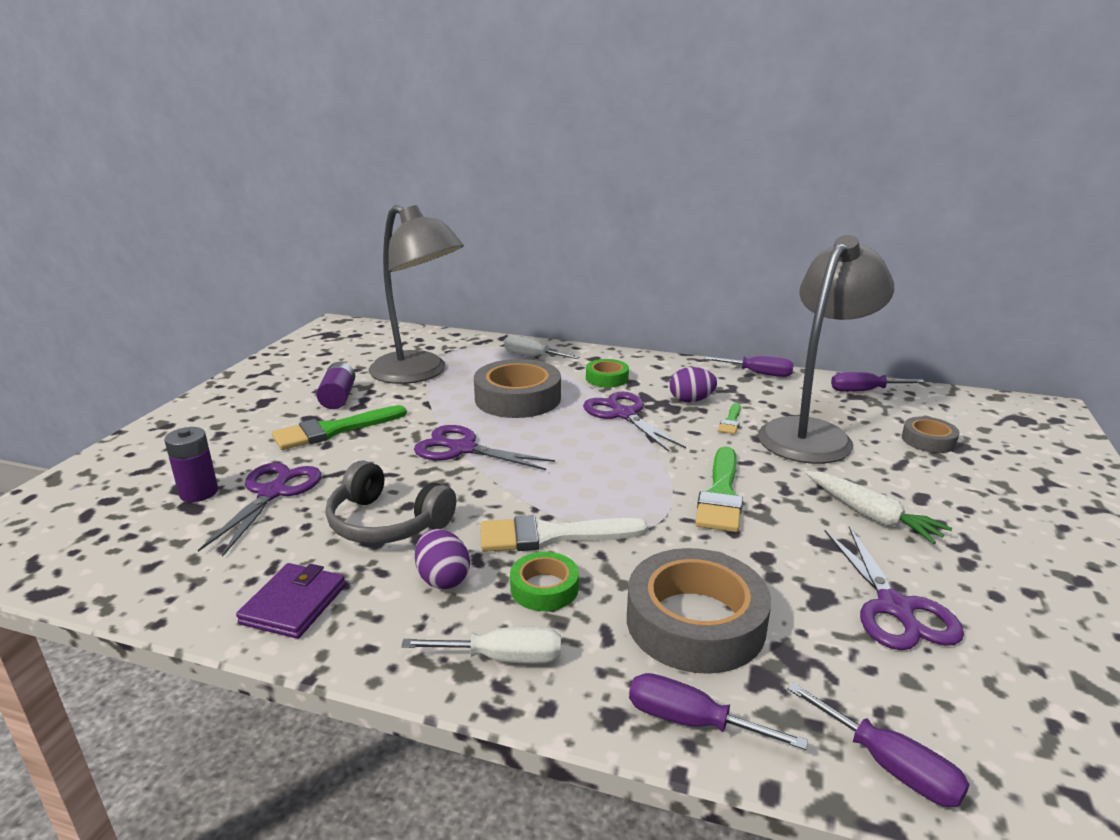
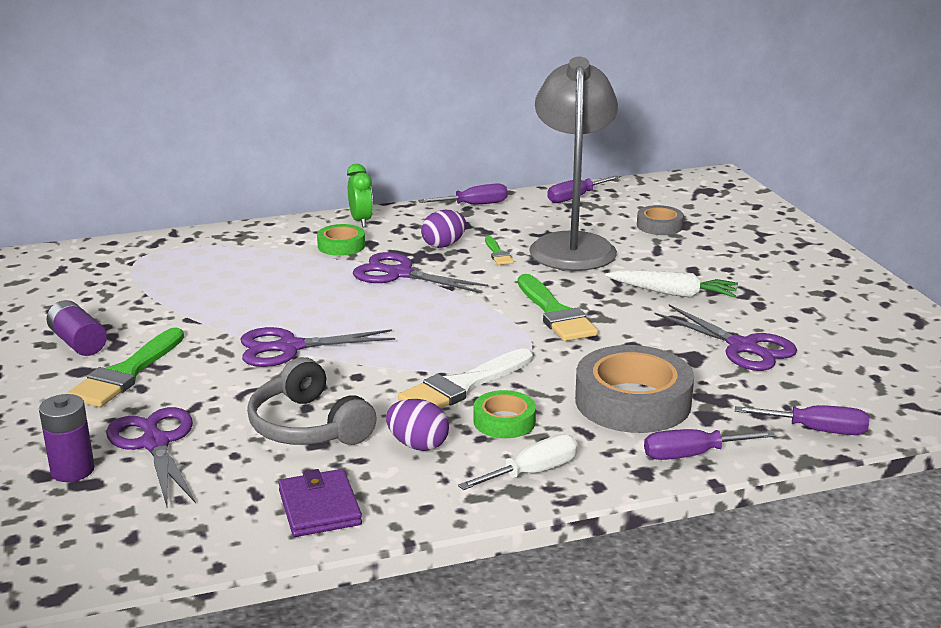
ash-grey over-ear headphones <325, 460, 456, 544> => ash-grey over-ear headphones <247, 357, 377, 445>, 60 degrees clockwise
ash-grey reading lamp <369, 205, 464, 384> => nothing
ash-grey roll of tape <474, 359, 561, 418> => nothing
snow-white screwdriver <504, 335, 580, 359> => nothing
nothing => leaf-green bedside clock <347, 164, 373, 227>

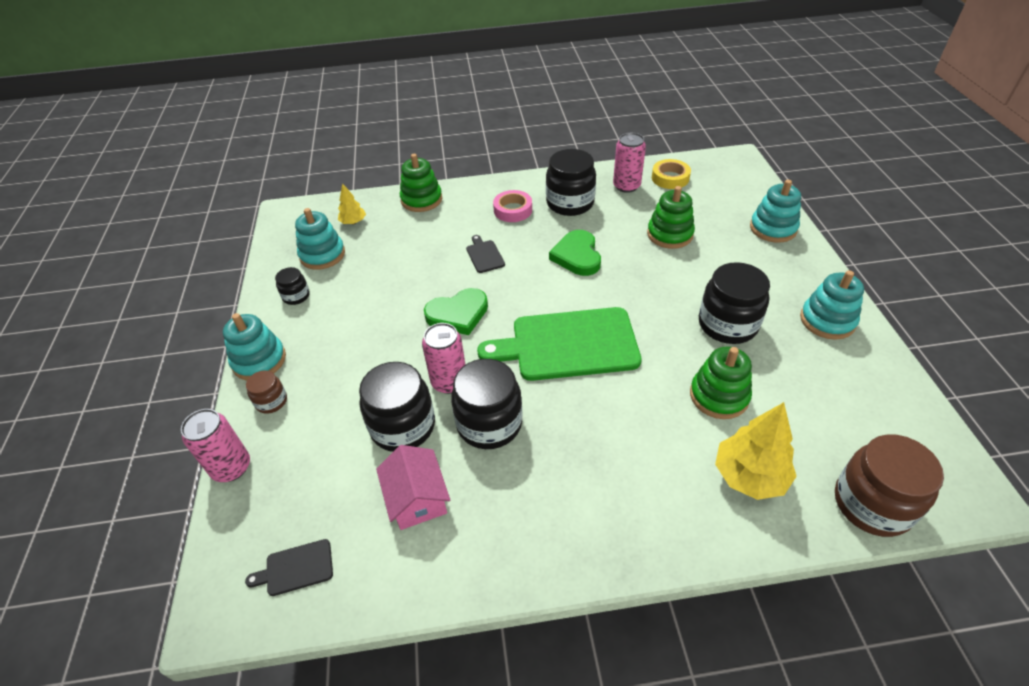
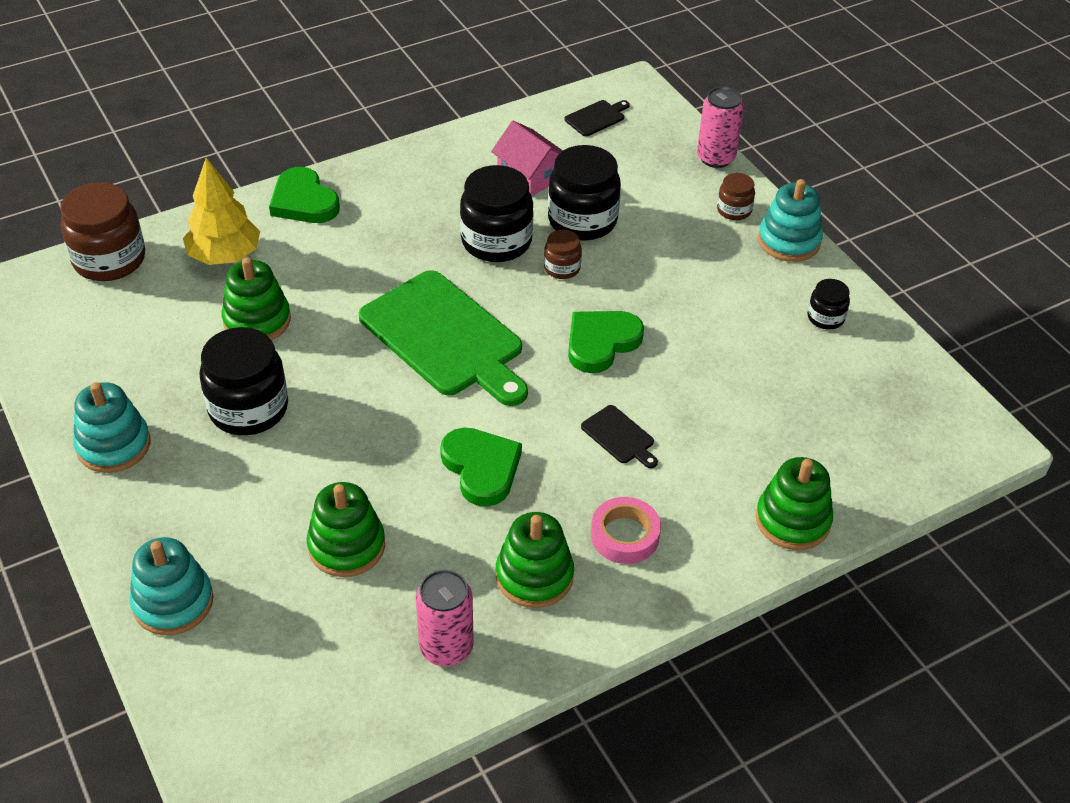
teal stacking toy <295, 208, 345, 270> => nothing
yellow fir tree <338, 183, 366, 224> => nothing
rosy can <422, 323, 466, 394> => dark brown jar <544, 230, 582, 279>
leaf-green chopping board <477, 307, 641, 381> => leaf-green chopping board <359, 270, 528, 406>, 75 degrees clockwise
jet-black jar <546, 149, 596, 216> => leaf-green stacking toy <496, 512, 574, 608>
yellow roll of tape <652, 159, 691, 189> => nothing
nothing => leaf-green love heart <269, 167, 340, 223>

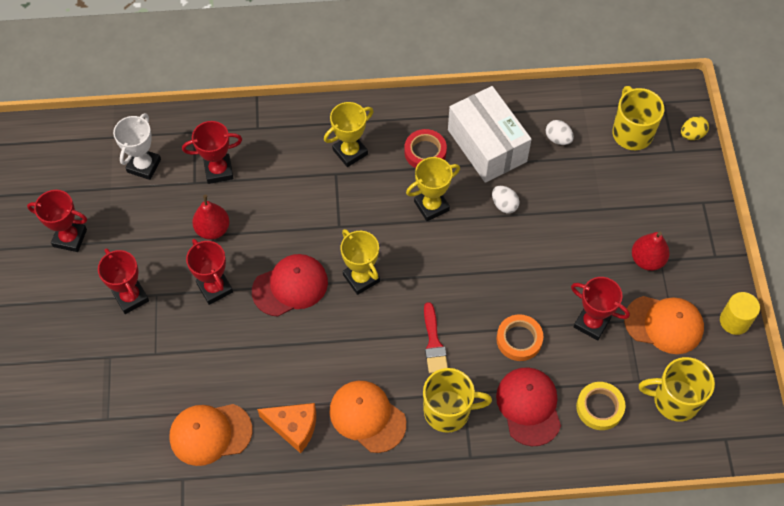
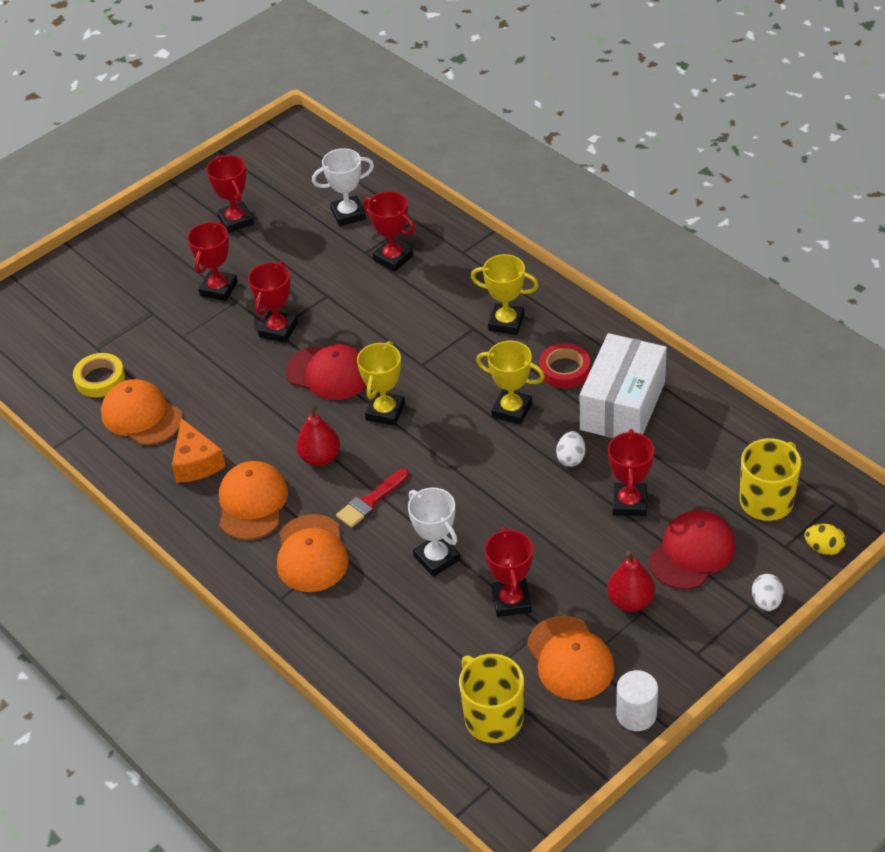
red pear <192, 195, 229, 240> => red pear <296, 404, 340, 466>, move
yellow mug <423, 368, 492, 433> => orange cap <277, 514, 349, 592>
orange roll of tape <496, 314, 543, 361> => snow-white prize cup <408, 487, 460, 577>
red cap <496, 367, 561, 446> => red cap <649, 510, 736, 589>, move
snow-white egg <546, 120, 574, 145> => snow-white egg <752, 574, 784, 611>, move
yellow roll of tape <576, 382, 626, 430> => yellow roll of tape <73, 353, 125, 397>, move
yellow cylinder shape <720, 292, 760, 335> => snow-white cylinder shape <616, 670, 658, 731>
nothing => red prize cup <608, 429, 655, 516>

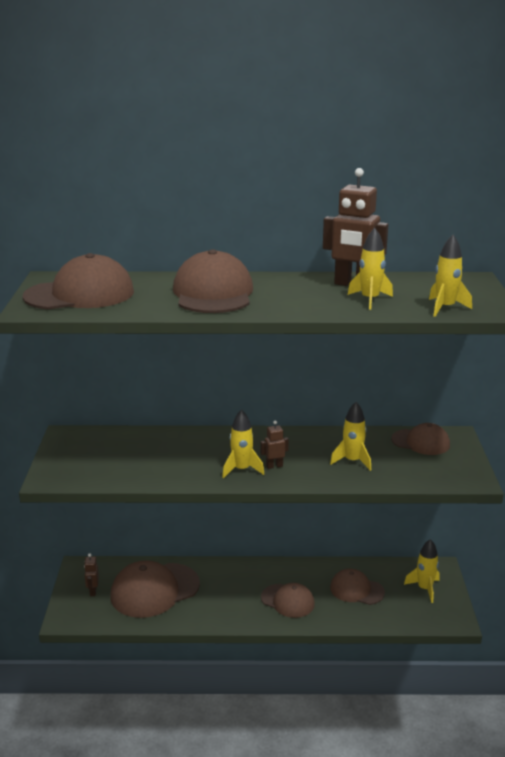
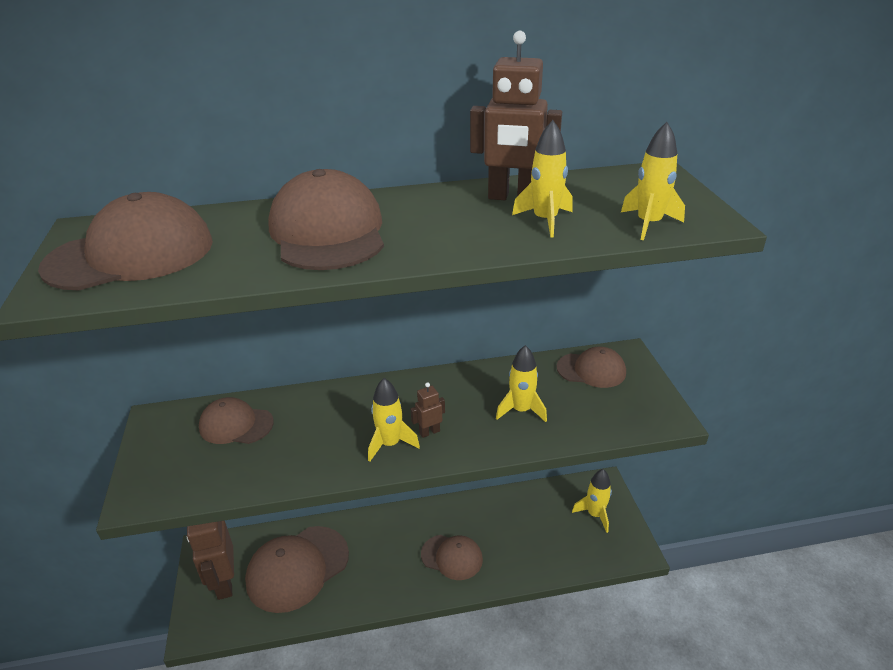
dark brown toy robot <84, 553, 99, 596> => dark brown toy robot <187, 521, 234, 600>, x2.14
dark brown cap <330, 569, 385, 605> => dark brown cap <199, 397, 274, 444>, move

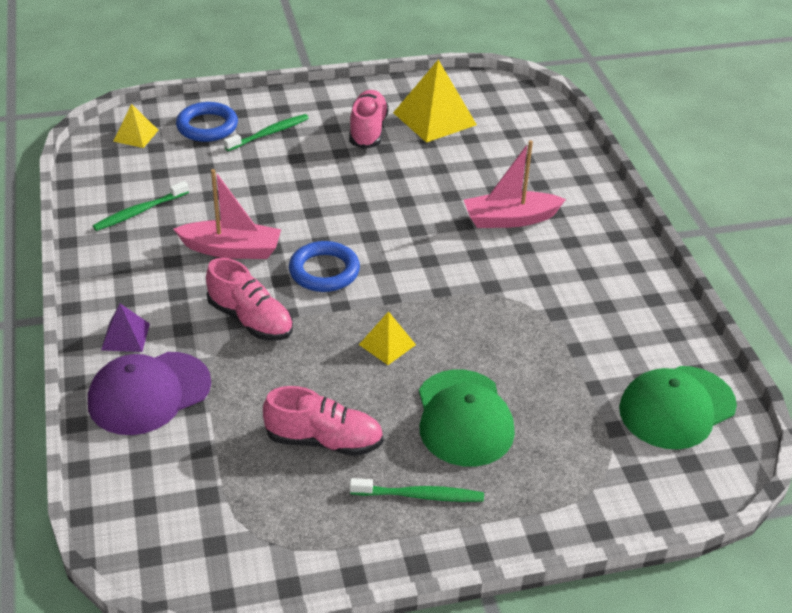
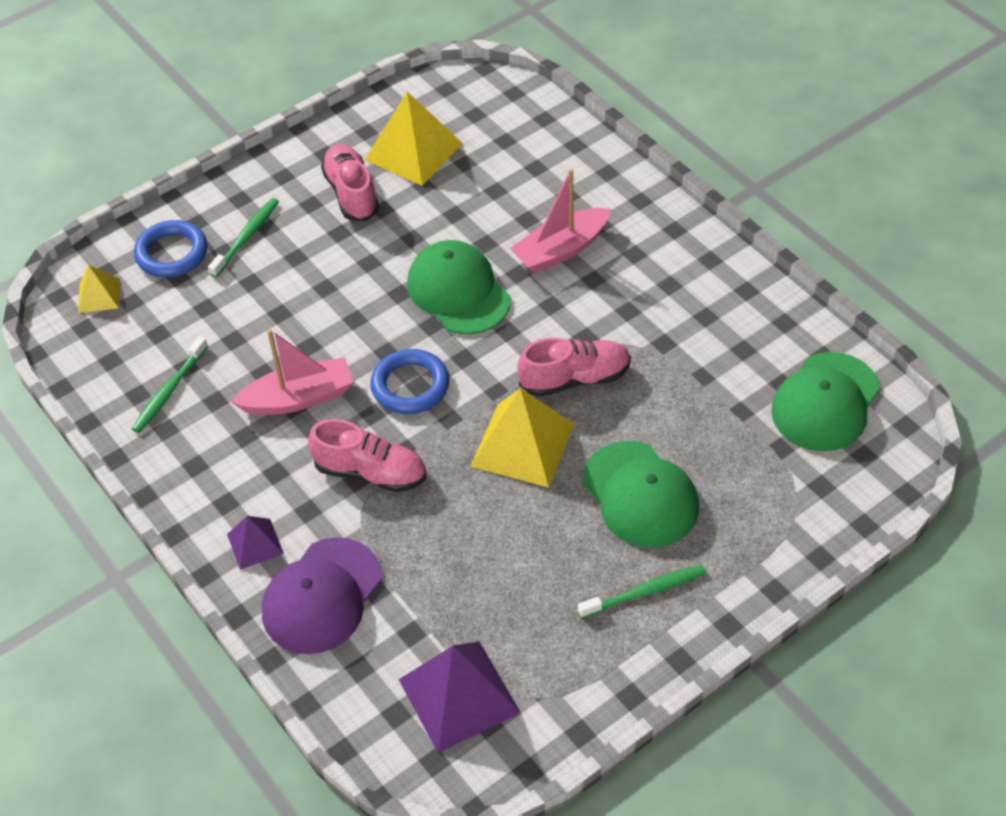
rosy lace-up shoe <263, 386, 383, 456> => rosy lace-up shoe <517, 338, 631, 397>, move
yellow solid pyramid <359, 311, 416, 365> => yellow solid pyramid <470, 388, 574, 487>, x1.87
nothing => violet solid pyramid <399, 641, 521, 753>
nothing => leaf-green cap <407, 240, 511, 335>

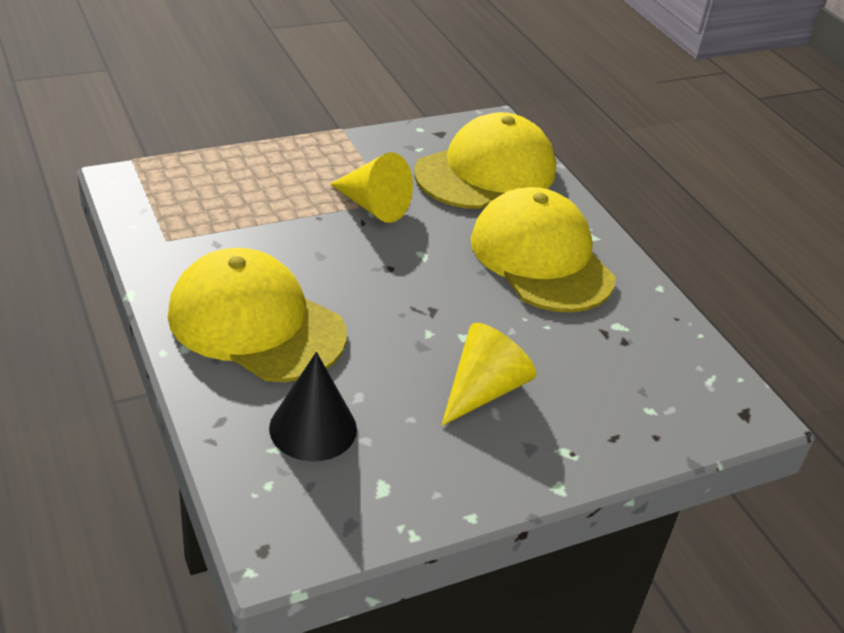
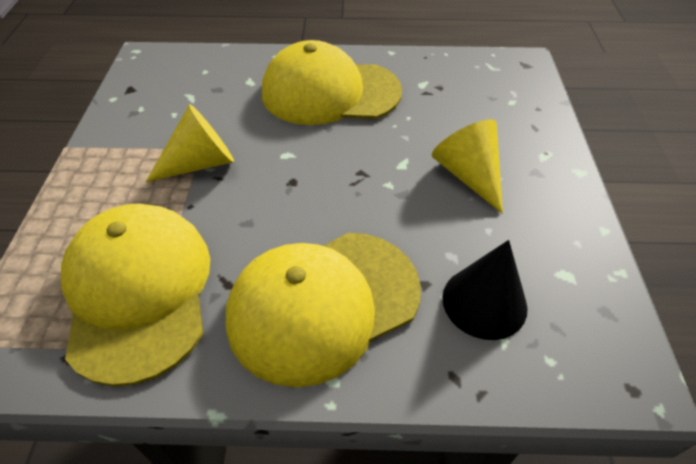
yellow cap <414, 112, 556, 209> => yellow cap <61, 204, 210, 387>, move

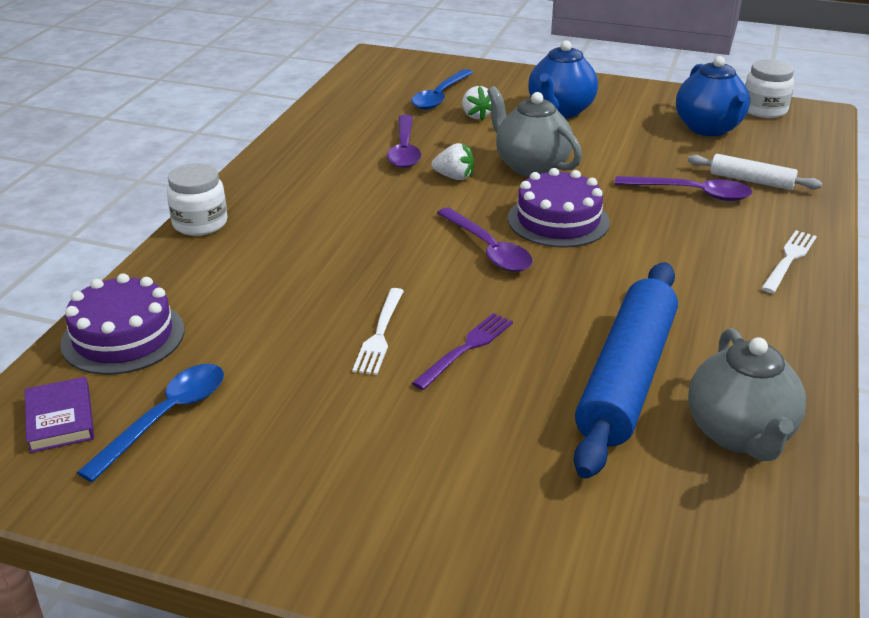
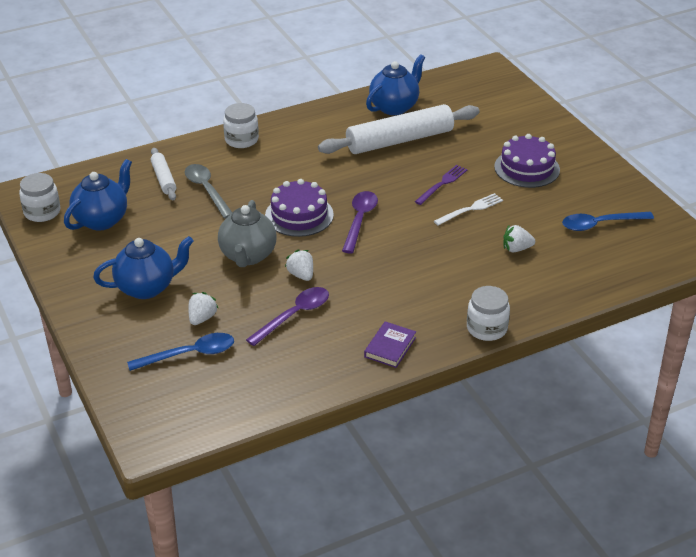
violet book <25, 377, 94, 453> => violet book <364, 321, 416, 368>, move
violet cake <60, 273, 184, 375> => violet cake <494, 134, 560, 188>, move
violet fork <412, 313, 513, 390> => violet fork <415, 165, 467, 205>, 135 degrees clockwise
royal blue dough roller <574, 262, 678, 479> => snow-white dough roller <318, 104, 480, 154>
violet teaspoon <615, 176, 753, 201> => ash-grey teaspoon <185, 164, 232, 219>
ash-grey tea pot <688, 328, 806, 461> => royal blue tea pot <366, 54, 425, 115>
snow-white fork <761, 230, 817, 293> => snow-white jar <223, 103, 259, 148>
nothing => snow-white berry <503, 225, 535, 252>

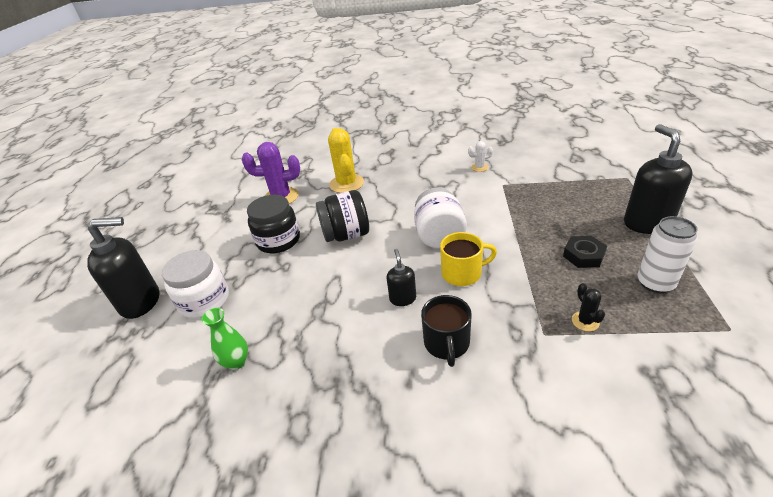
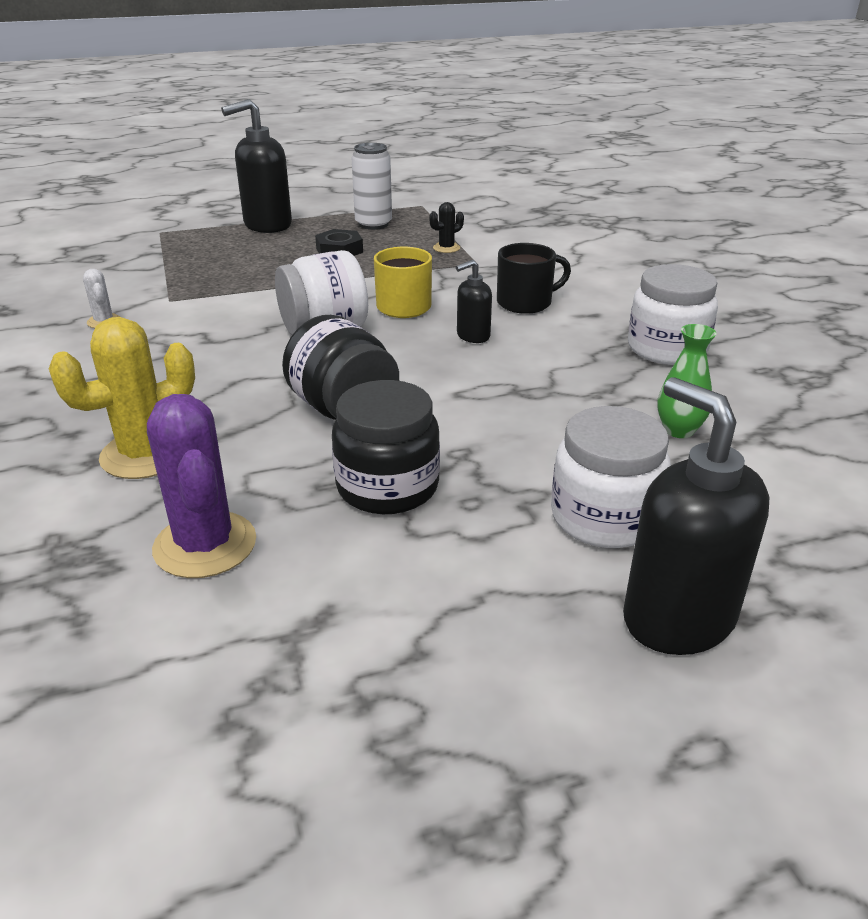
nothing => snow-white jar <628, 264, 718, 365>

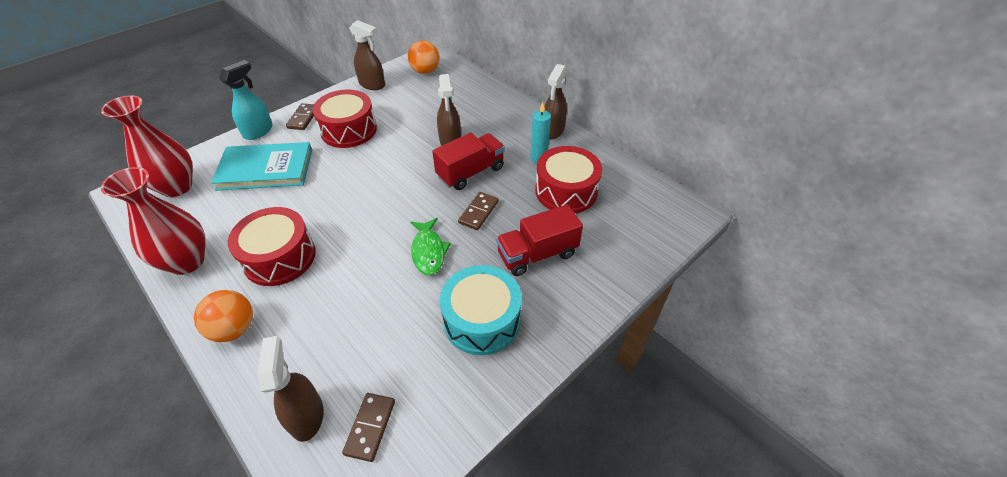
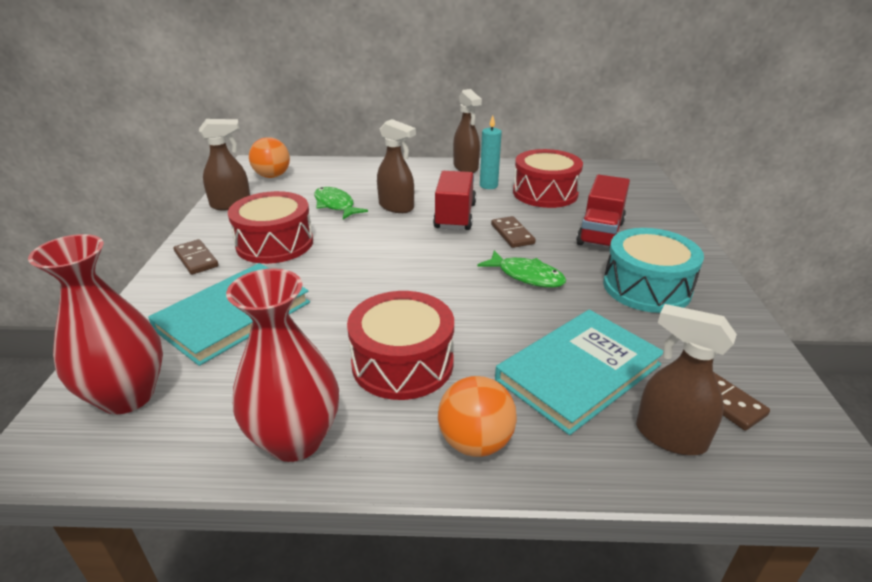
teal spray bottle <219, 60, 273, 140> => nothing
nothing => leaf-green fish <314, 187, 368, 220>
nothing => teal book <495, 310, 663, 435>

